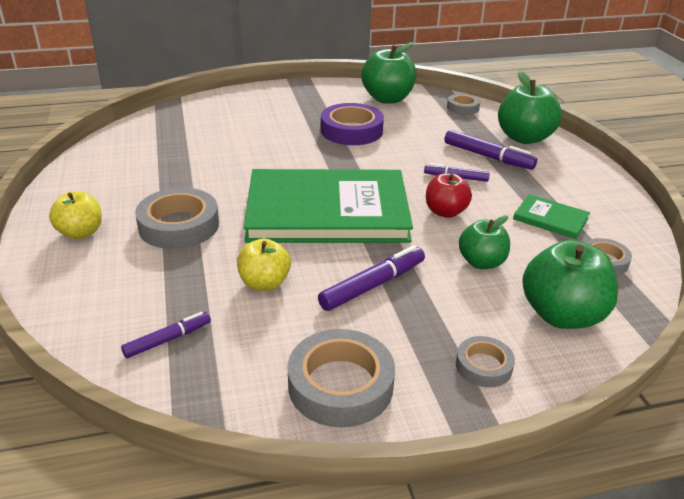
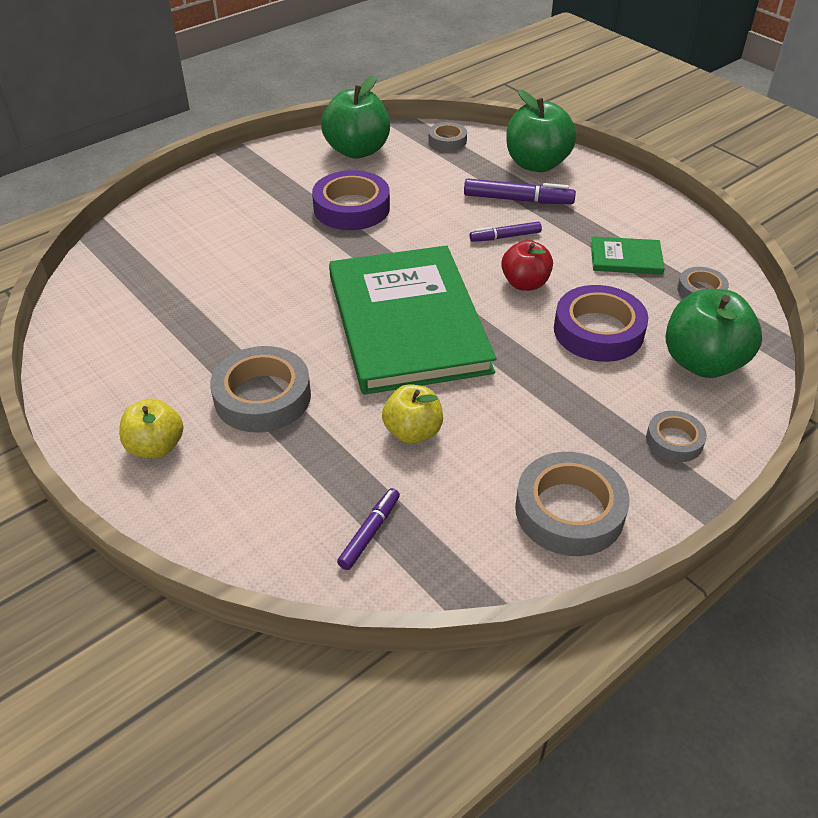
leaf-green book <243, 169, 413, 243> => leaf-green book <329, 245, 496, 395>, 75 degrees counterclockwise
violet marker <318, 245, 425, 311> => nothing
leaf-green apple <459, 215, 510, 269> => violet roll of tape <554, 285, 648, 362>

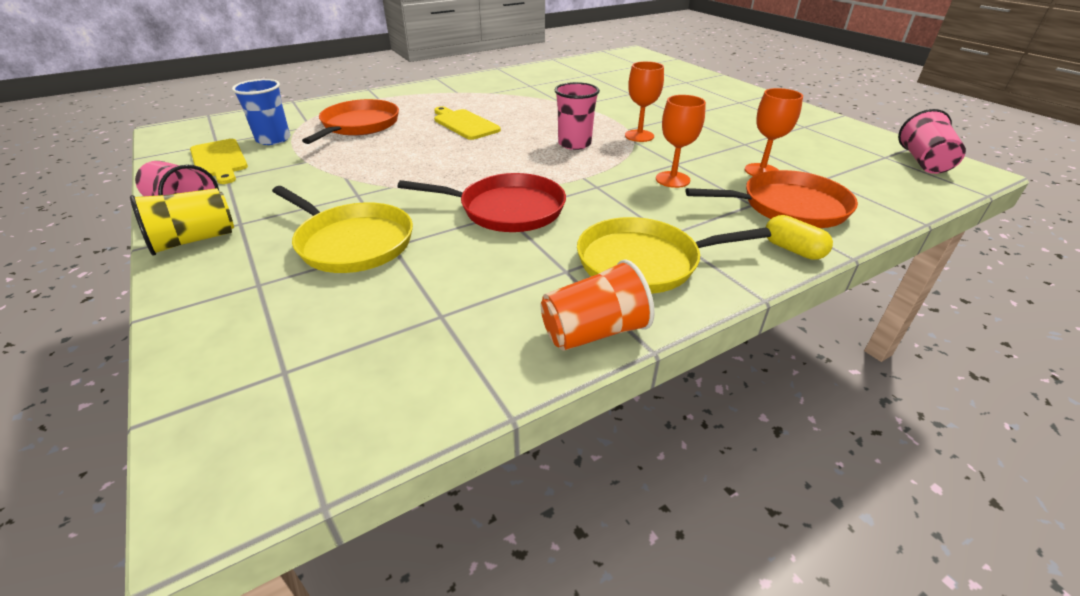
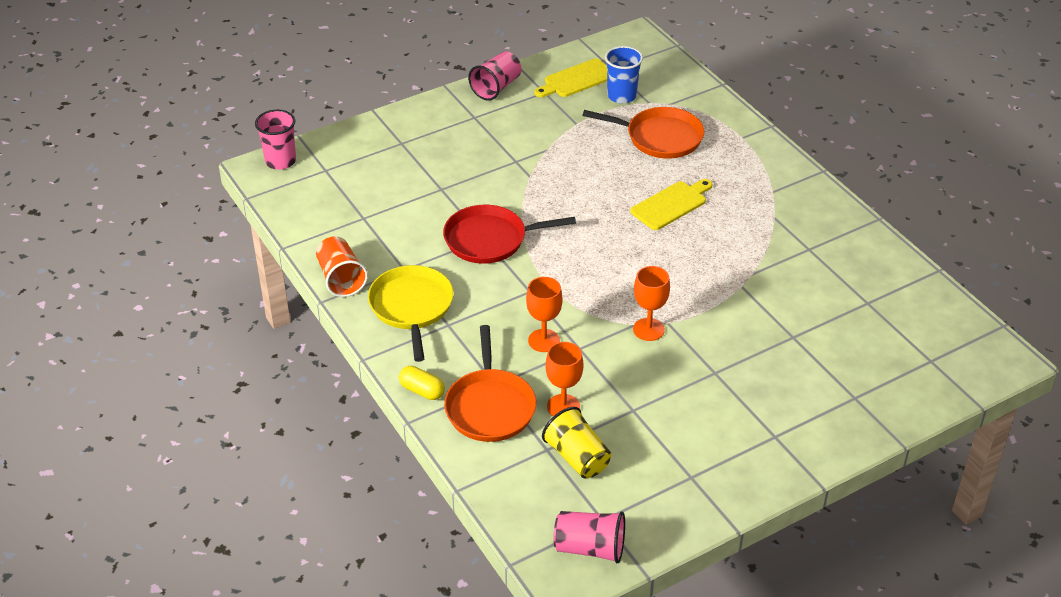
yellow cup <130, 188, 234, 256> => yellow cup <542, 407, 611, 478>, move
yellow pan <272, 186, 413, 273> => nothing
red pan <398, 173, 566, 232> => red pan <443, 205, 576, 264>, 75 degrees clockwise
rosy cup <555, 82, 600, 150> => rosy cup <255, 110, 296, 170>, move
yellow pill shape <766, 215, 833, 260> => yellow pill shape <399, 366, 445, 400>, 75 degrees clockwise

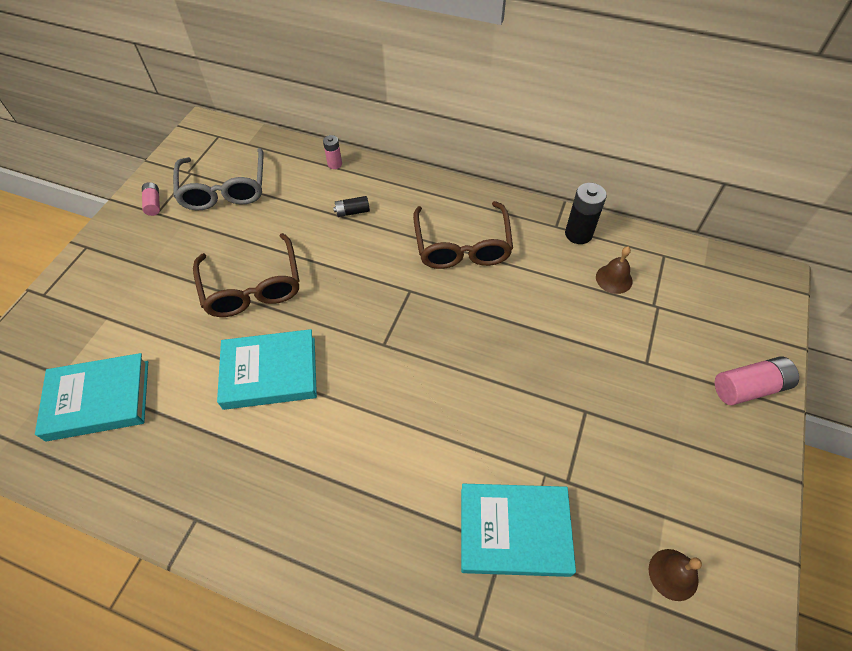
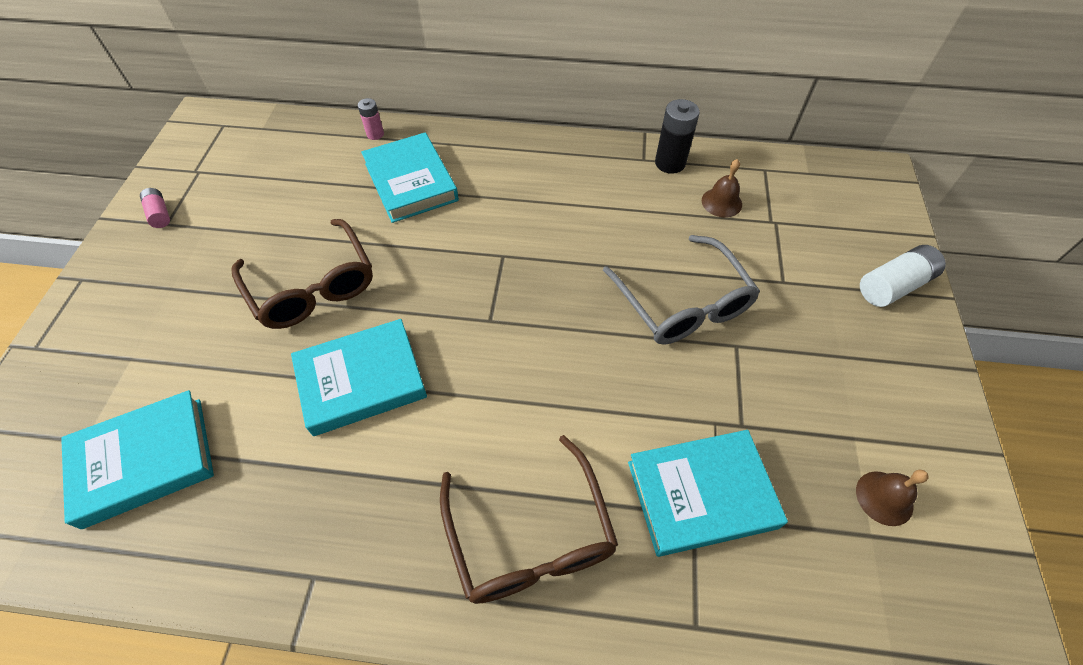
ash-grey spectacles <173, 148, 264, 210> => ash-grey spectacles <603, 235, 760, 345>, move
jet-black power cell <333, 196, 370, 217> => teal book <361, 132, 459, 223>
dark brown spectacles <413, 201, 513, 269> => dark brown spectacles <440, 435, 618, 604>, move
rosy power cell <715, 357, 799, 405> => snow-white power cell <860, 245, 946, 307>

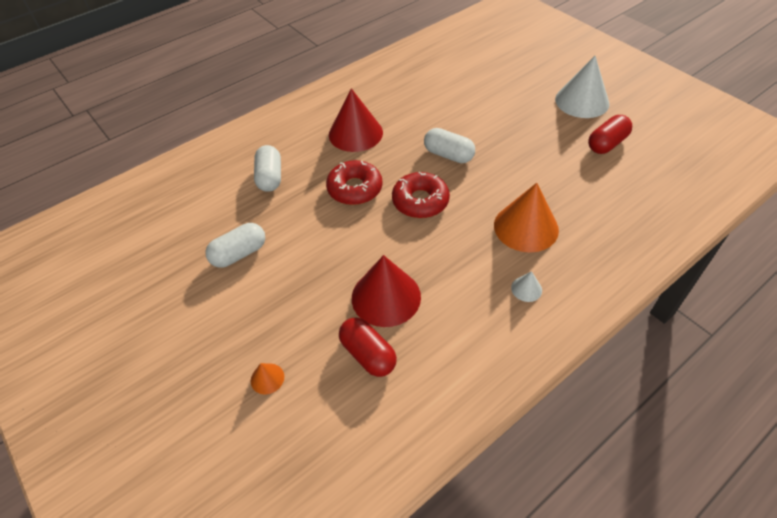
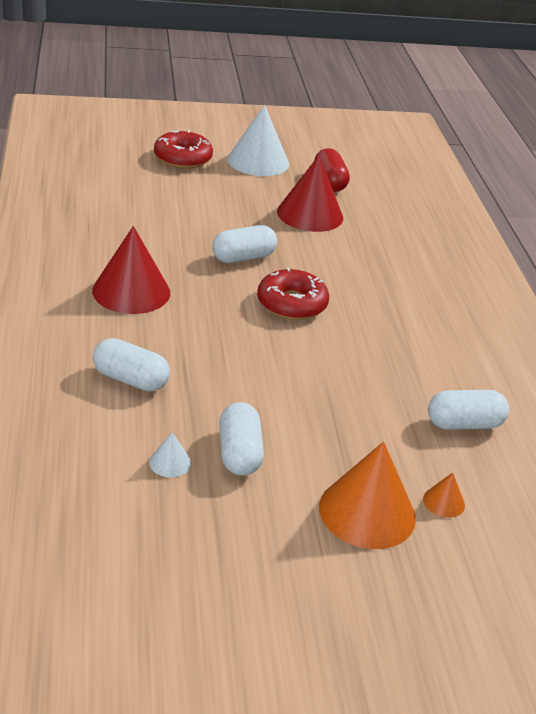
red glazed donut <326, 160, 383, 205> => red glazed donut <154, 130, 213, 169>, move
red pill shape <339, 317, 397, 377> => snow-white pill shape <428, 390, 509, 430>
red cone shape <352, 255, 421, 327> => red cone shape <277, 155, 343, 232>, move
orange cone shape <494, 183, 559, 253> => orange cone shape <319, 441, 416, 549>, move
snow-white cone shape <511, 271, 542, 302> => snow-white cone shape <149, 432, 191, 477>, move

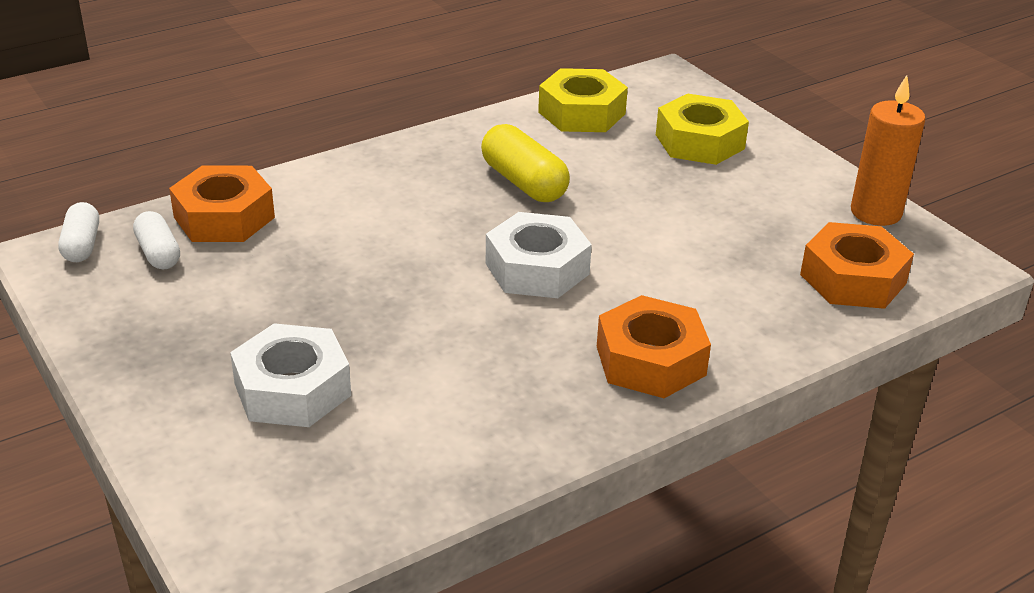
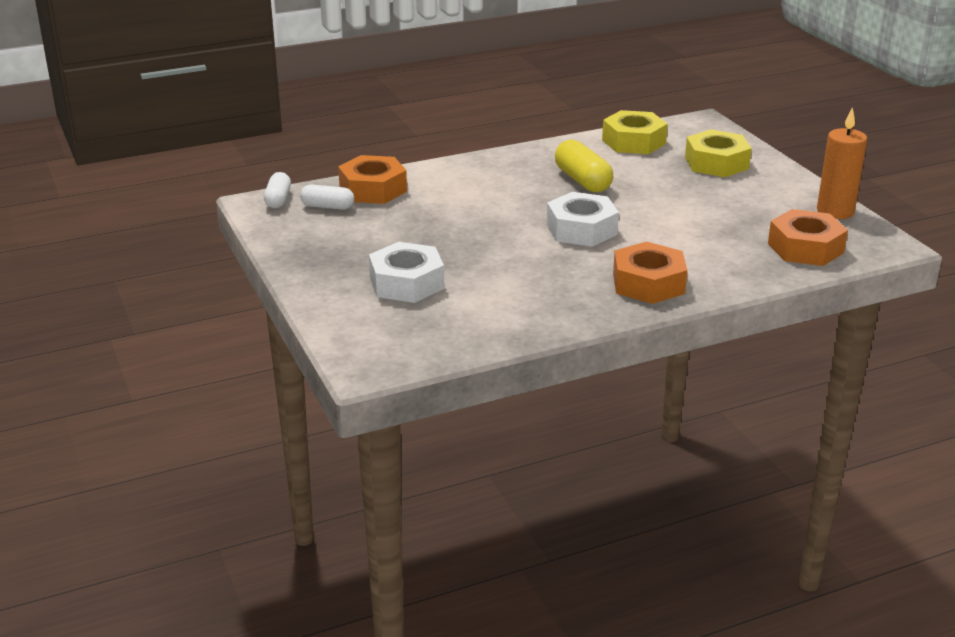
snow-white pill shape <133, 211, 180, 269> => snow-white pill shape <300, 184, 354, 210>, 60 degrees counterclockwise

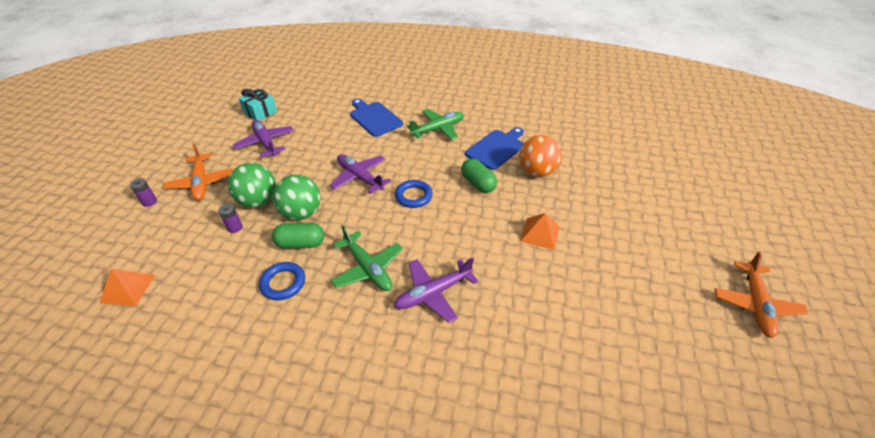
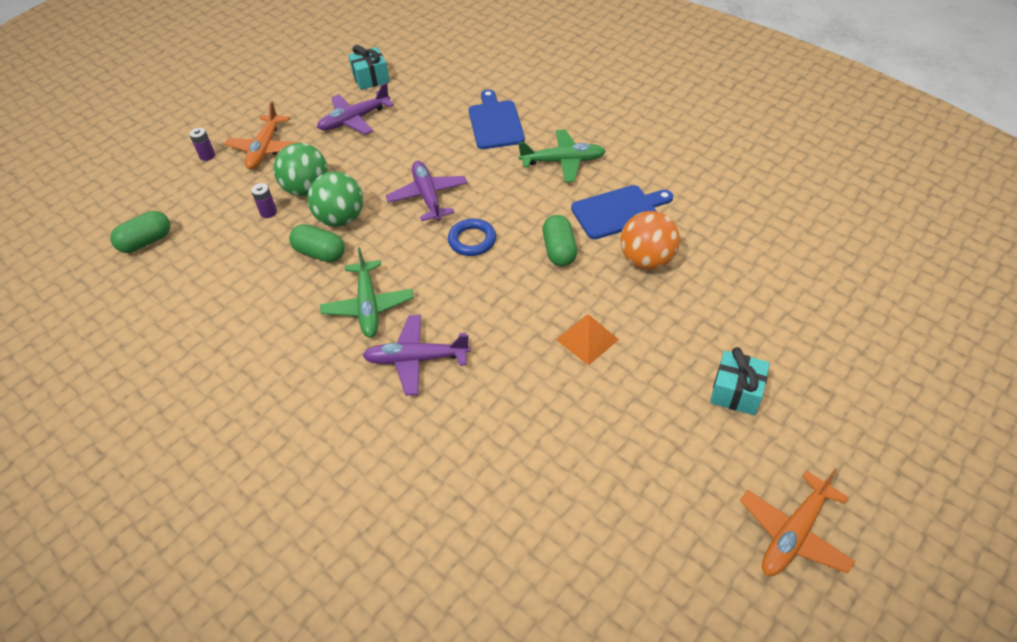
orange solid pyramid <100, 269, 155, 306> => leaf-green pill shape <110, 211, 170, 253>
violet plane <233, 120, 294, 158> => violet plane <317, 83, 394, 135>, 120 degrees counterclockwise
royal blue hoop <259, 262, 305, 300> => nothing
nothing => teal present <710, 347, 770, 415>

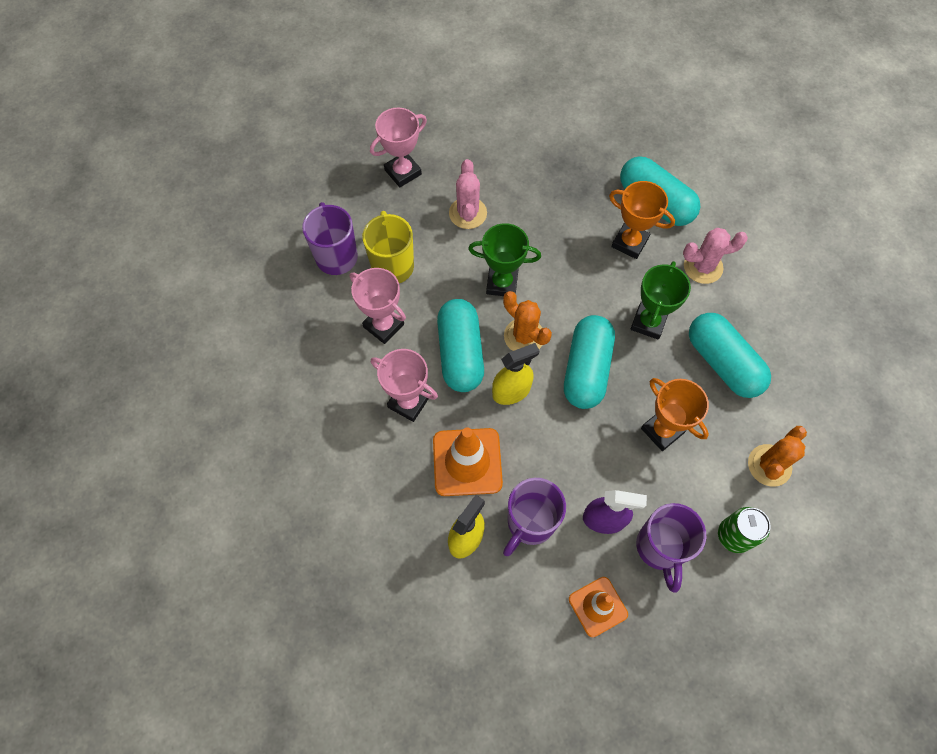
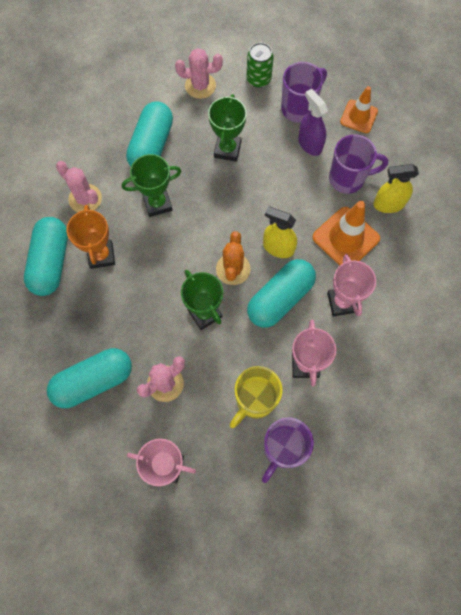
teal pill shape <564, 315, 615, 409> => teal pill shape <47, 348, 132, 408>, move
orange prize cup <641, 378, 709, 451> => leaf-green prize cup <208, 94, 247, 162>
orange saguaro cactus <748, 426, 807, 487> => rosy saguaro cactus <175, 48, 223, 99>

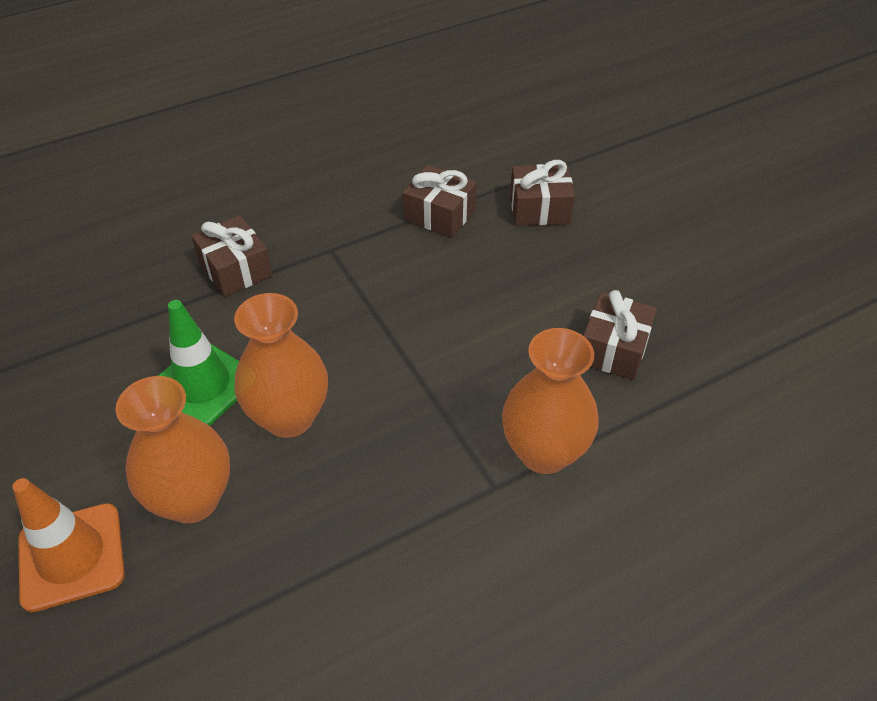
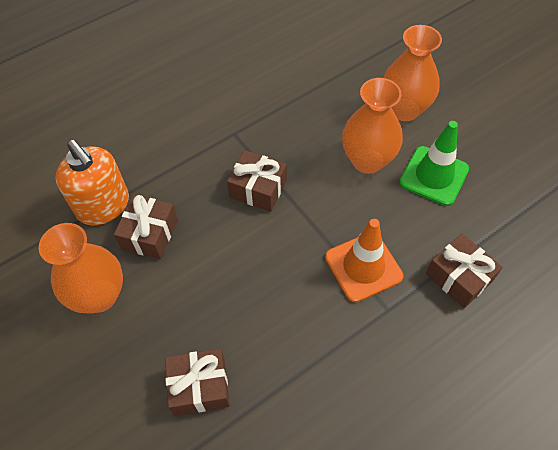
orange road cone <13, 478, 125, 612> => orange road cone <325, 219, 404, 302>, move
dark brown present <403, 165, 477, 238> => dark brown present <227, 150, 287, 212>, move
orange vase <502, 328, 599, 474> => orange vase <39, 223, 123, 314>, move
nothing => orange soap pump <55, 140, 129, 226>

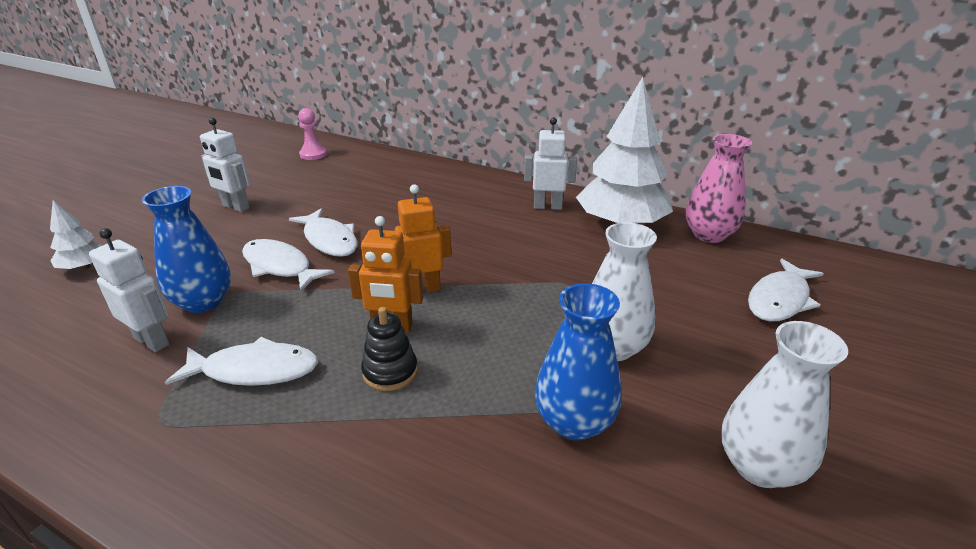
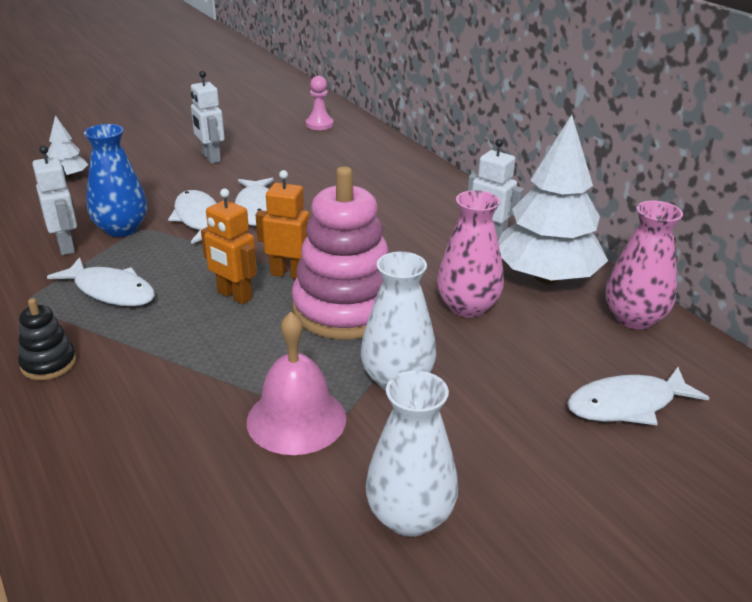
jet-black stacking toy <361, 307, 418, 391> => jet-black stacking toy <18, 298, 76, 380>, move
royal blue vase <535, 283, 622, 441> => rosy bell <247, 312, 346, 455>
nothing => rosy stacking toy <292, 166, 389, 340>
nothing => rosy vase <437, 190, 504, 318>

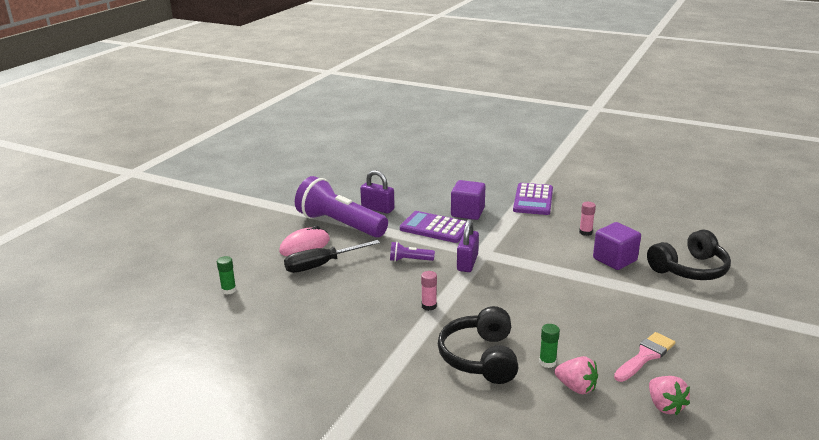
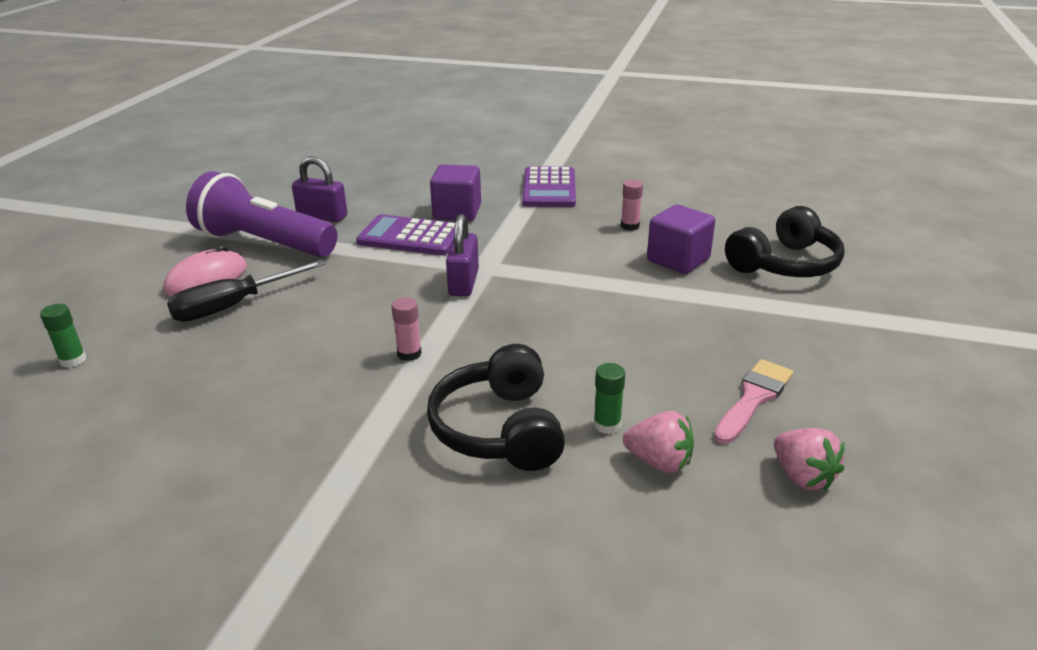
violet torch <390, 242, 435, 262> => nothing

